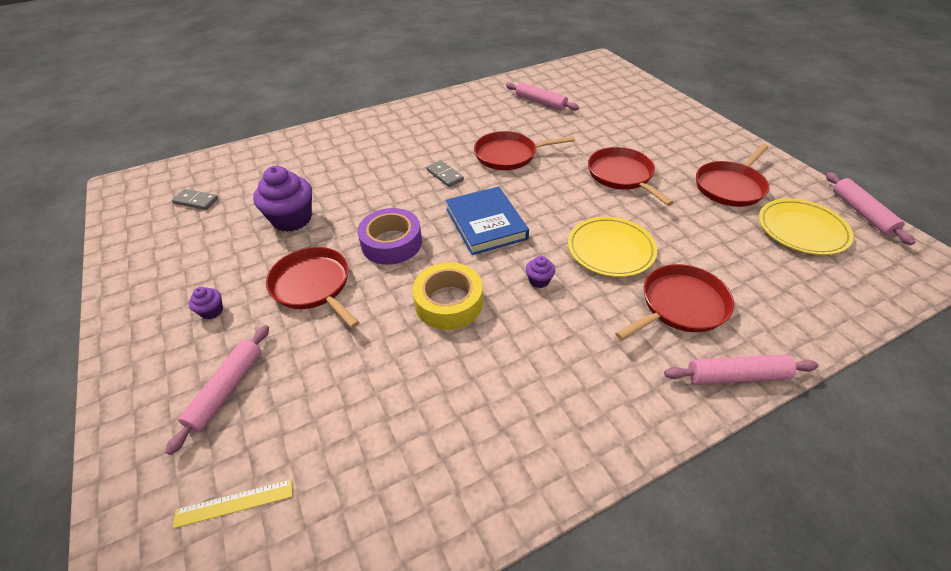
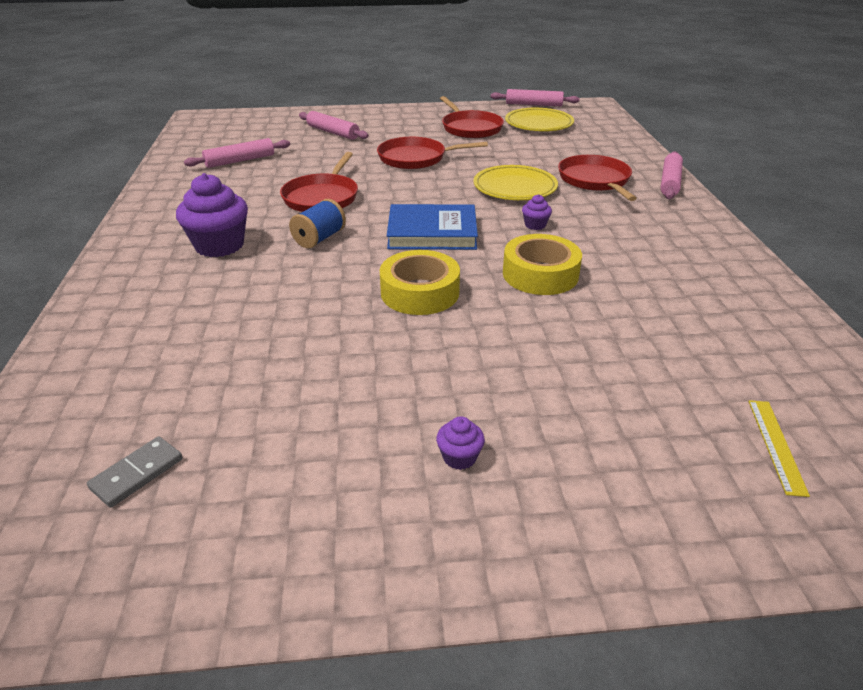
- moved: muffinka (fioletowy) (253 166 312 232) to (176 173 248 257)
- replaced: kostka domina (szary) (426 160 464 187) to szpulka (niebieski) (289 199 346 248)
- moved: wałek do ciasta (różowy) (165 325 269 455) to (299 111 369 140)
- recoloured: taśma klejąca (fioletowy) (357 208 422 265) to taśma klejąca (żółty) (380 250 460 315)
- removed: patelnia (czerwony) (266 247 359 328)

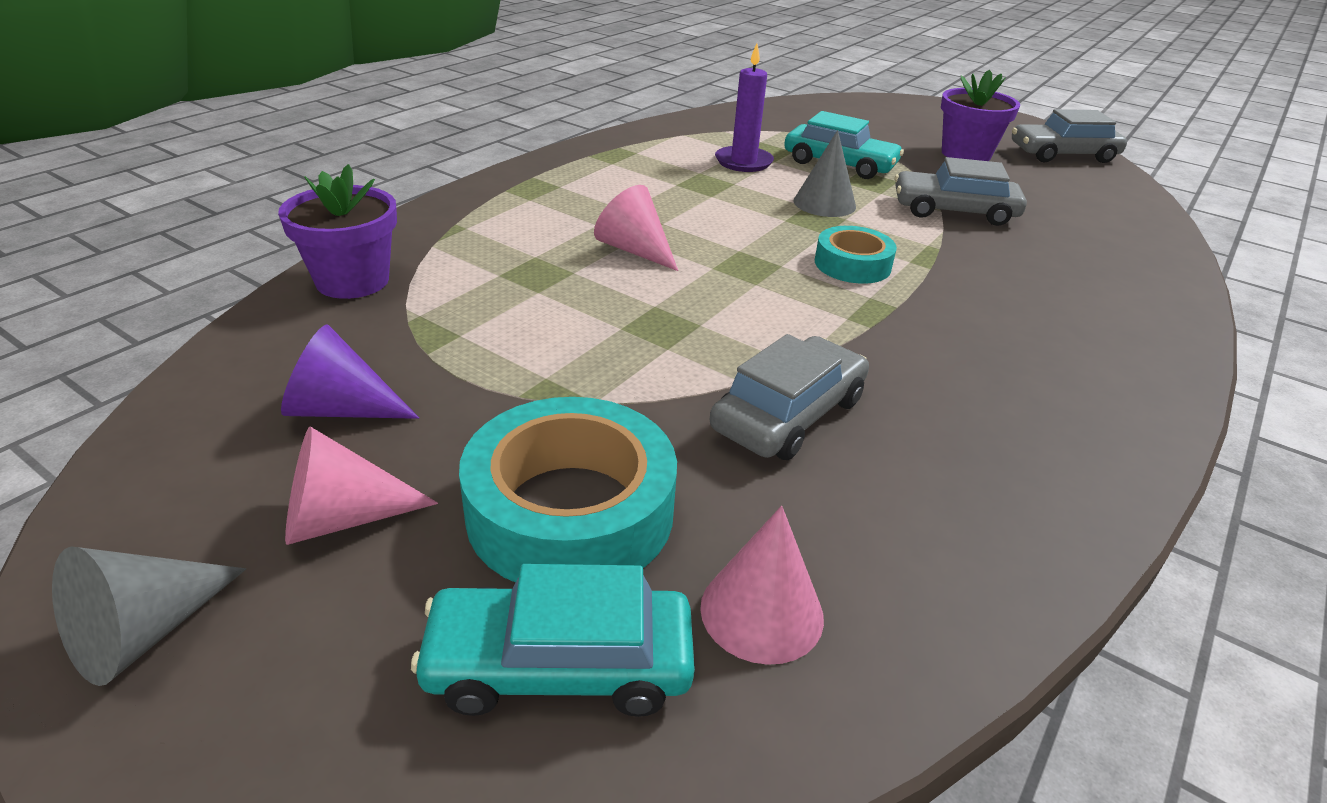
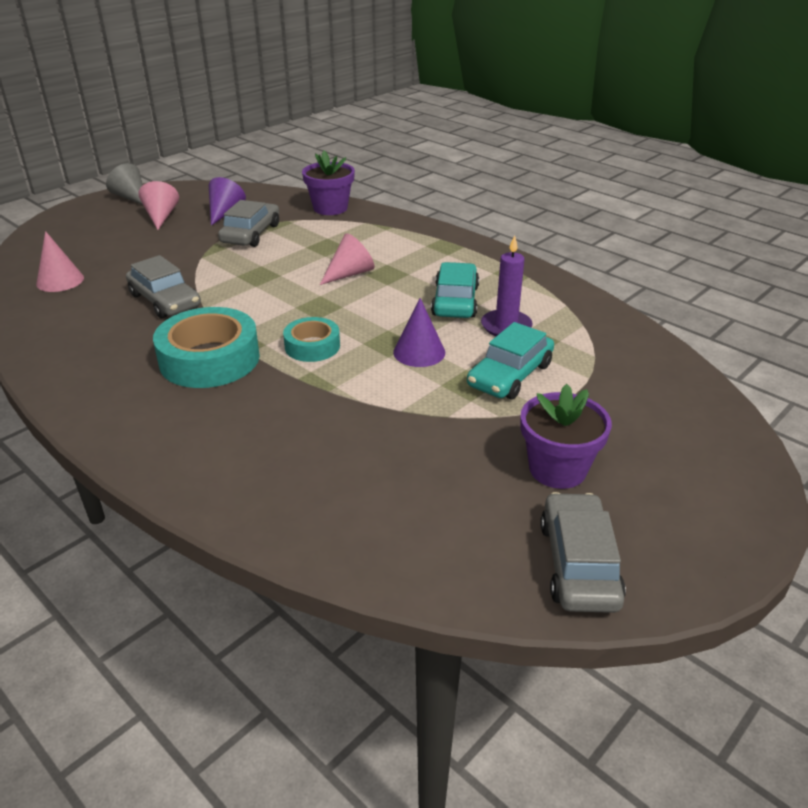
- moved: taśma klejąca (turkusowy) (459 397 677 583) to (153 307 260 388)
- moved: samochód (szary) (895 157 1027 226) to (218 200 279 247)
- recoloured: stożek (szary) (794 130 856 217) to stożek (fioletowy) (393 298 445 367)
- moved: samochód (turkusowy) (411 564 695 717) to (431 262 479 318)

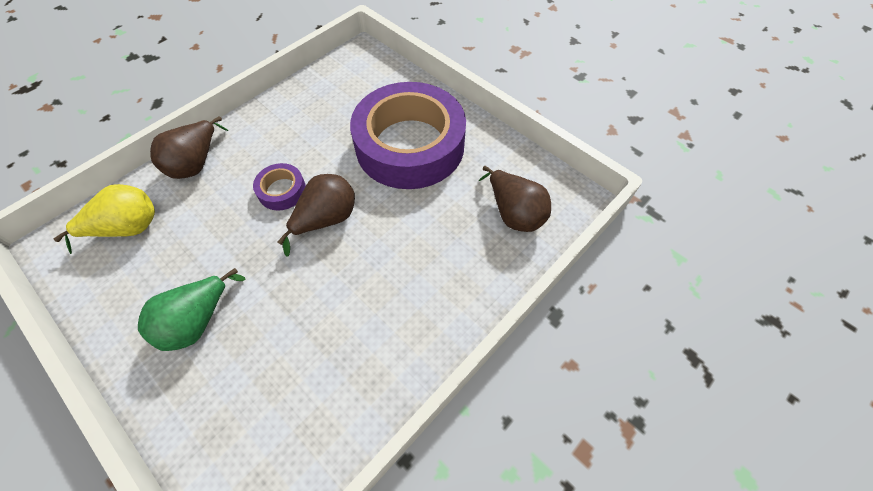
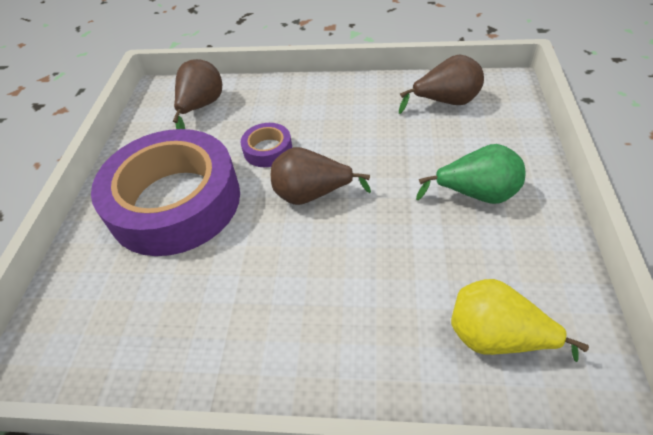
- moved: taśma klejąca (fioletowy) (253 163 306 210) to (241 123 292 167)
- moved: gruszka (brązowy) (150 116 228 179) to (399 55 484 114)

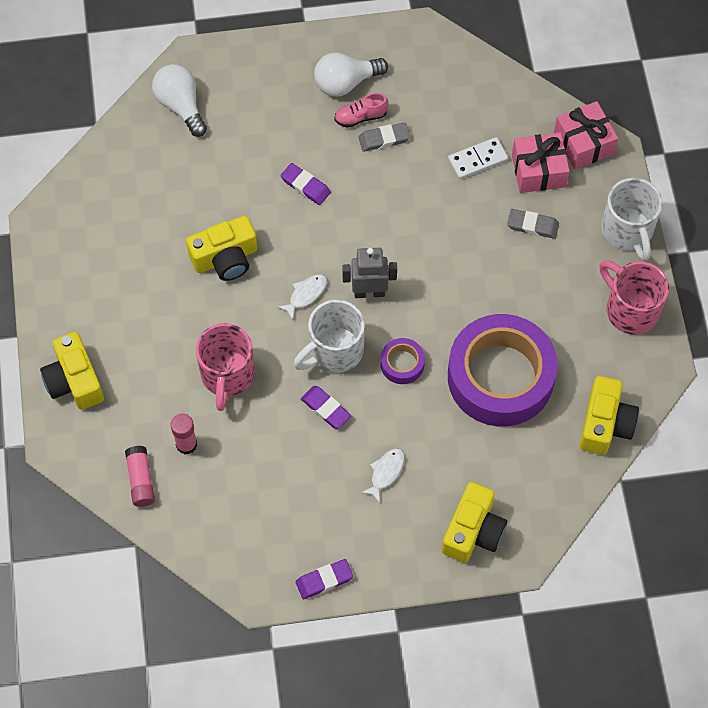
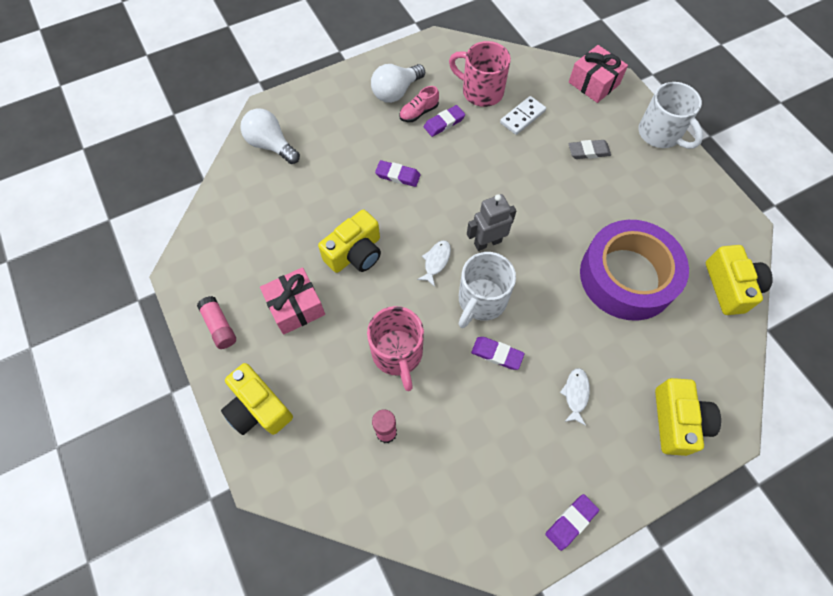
- moved: klej w sztyfcie (różowy) (125 446 155 507) to (197 296 236 349)
- moved: prezent (różowy) (512 133 570 193) to (260 267 325 335)
- recoloured: gumka do mazania (szary) (358 122 410 152) to gumka do mazania (fioletowy) (424 105 465 137)
- moved: kubek (różowy) (599 260 669 335) to (449 41 511 107)
- removed: taśma klejąca (fioletowy) (380 338 425 384)

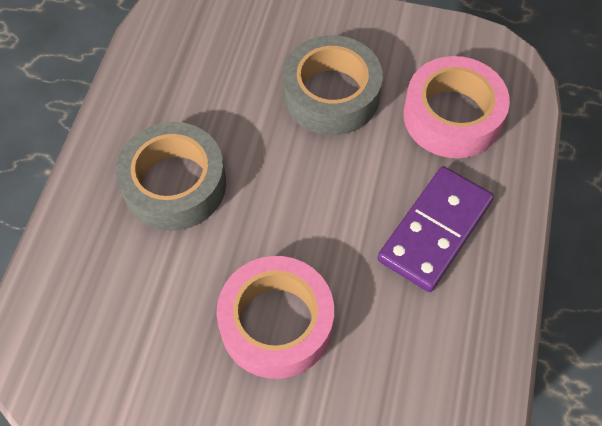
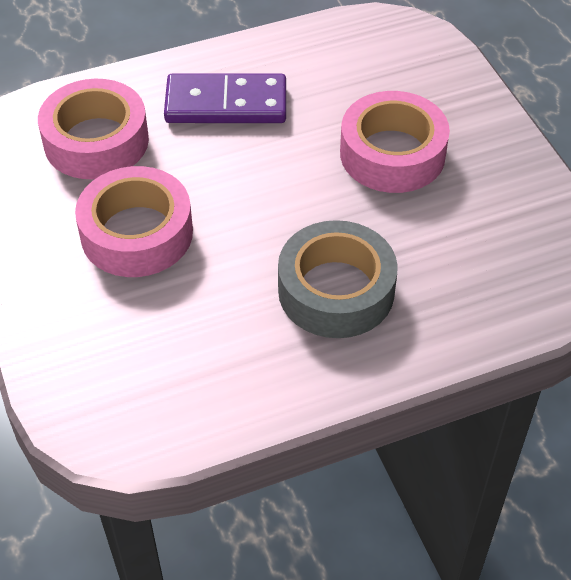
- recoloured: taśma klejąca (szary) (283 35 383 135) to taśma klejąca (różowy) (75 166 193 277)

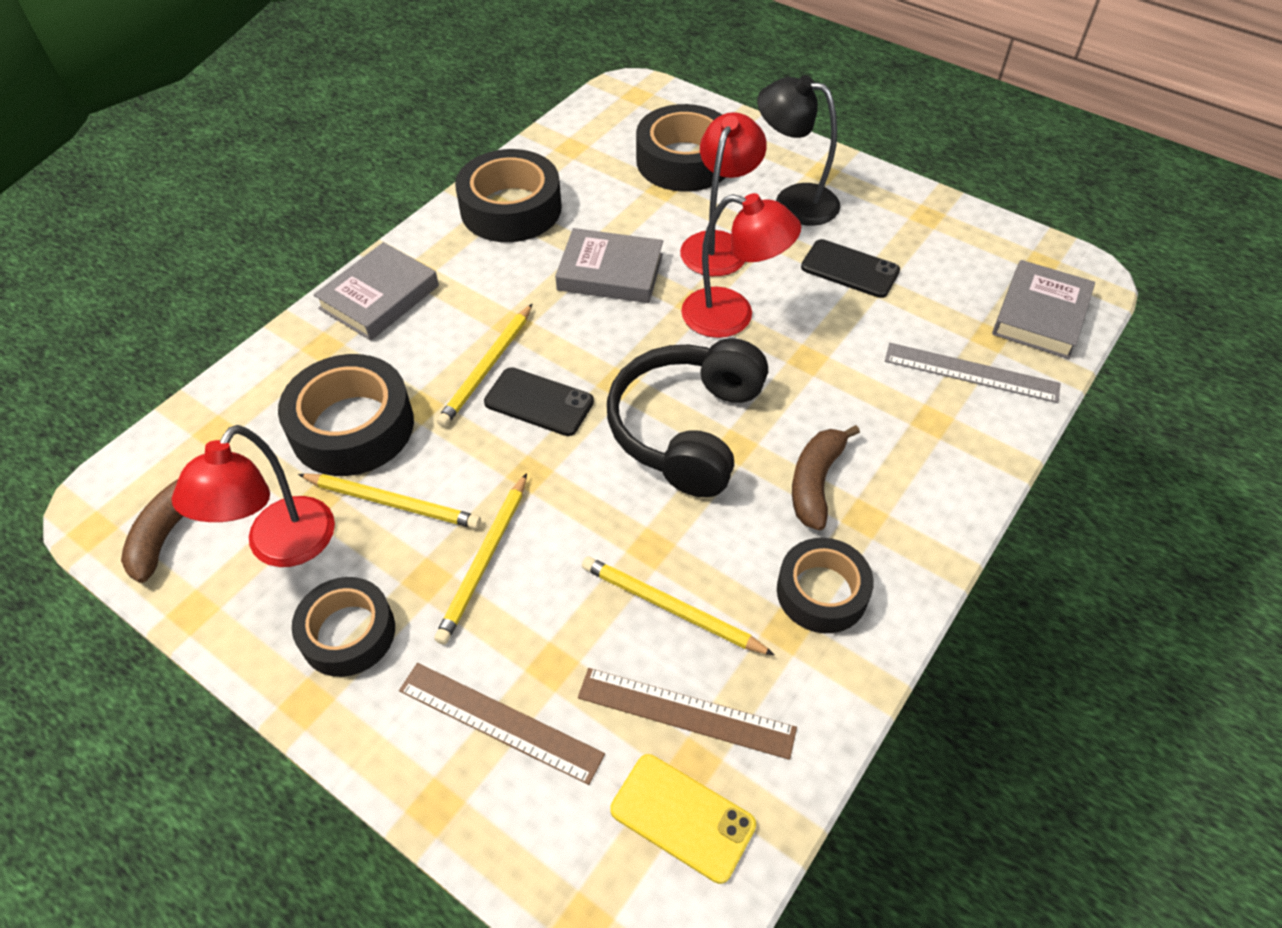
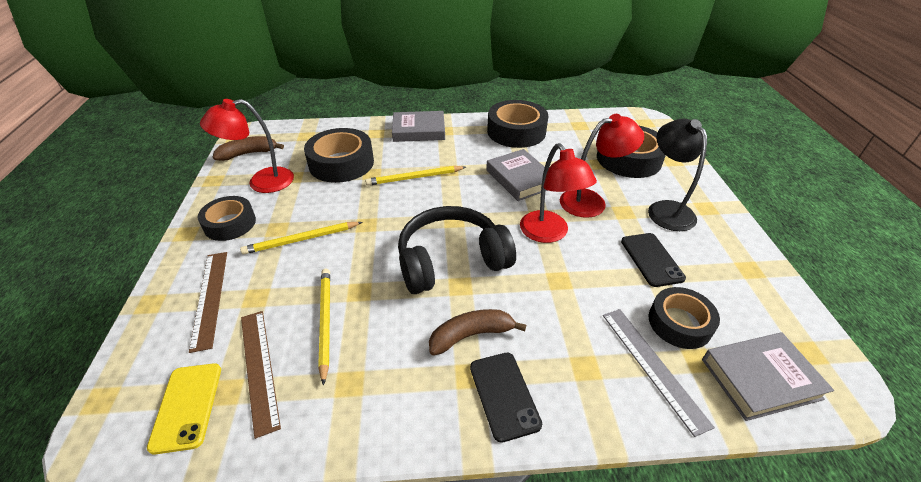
- moved: telefon (czarny) (484 367 594 436) to (470 353 542 443)
- moved: taśma klejąca (czarny) (777 538 874 633) to (649 287 720 349)
- removed: ołówek (żółty) (298 473 481 529)

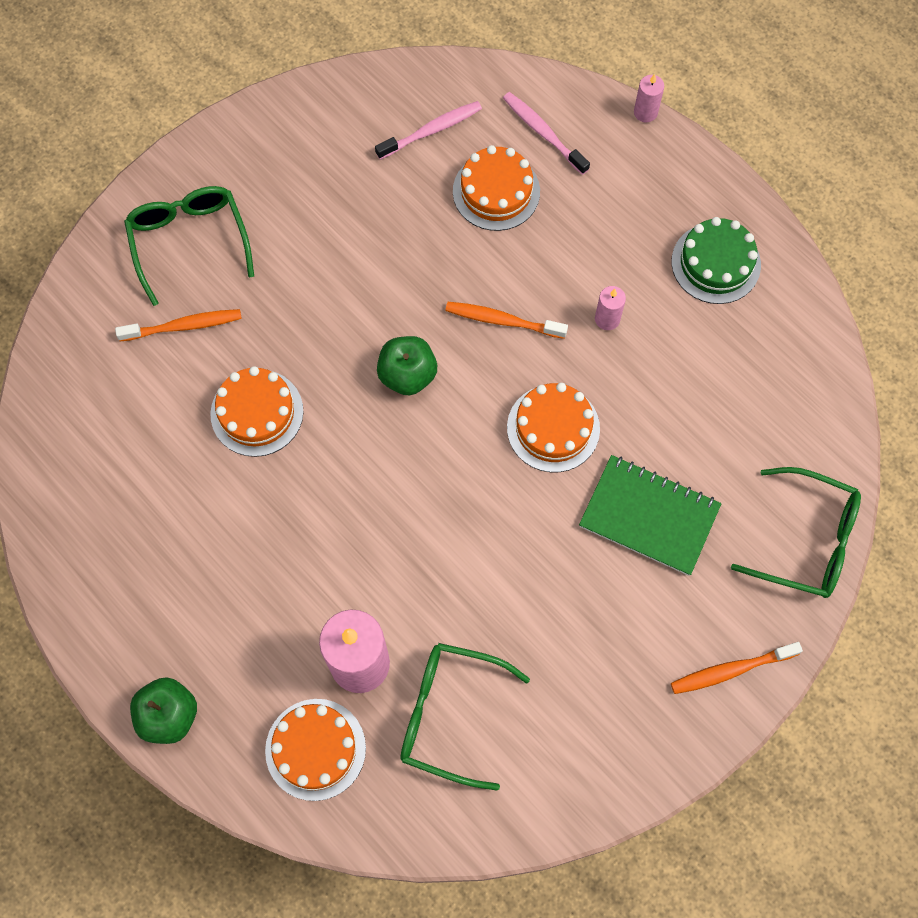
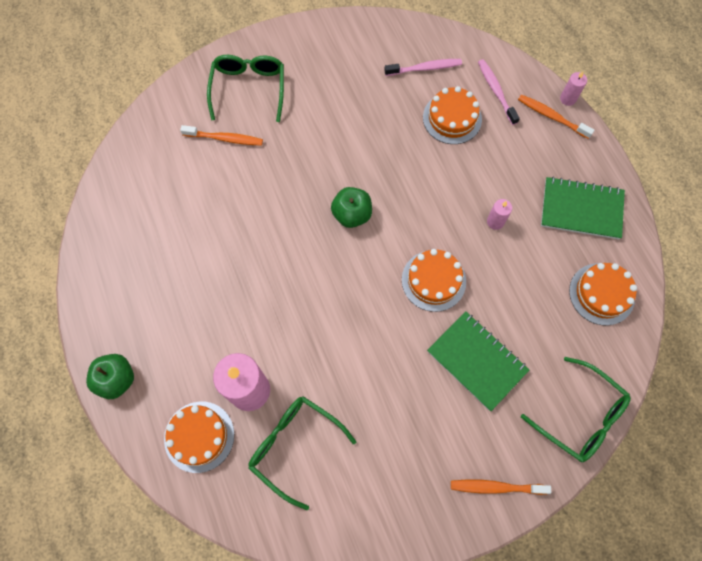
- moved: szczoteczka do zębów (pomarańczowy) (445 302 568 339) to (518 95 595 139)
- replaced: tort (zielony) (672 217 761 304) to zeszyt (zielony) (541 177 625 239)
- moved: tort (pomarańczowy) (210 366 303 457) to (569 263 637 326)

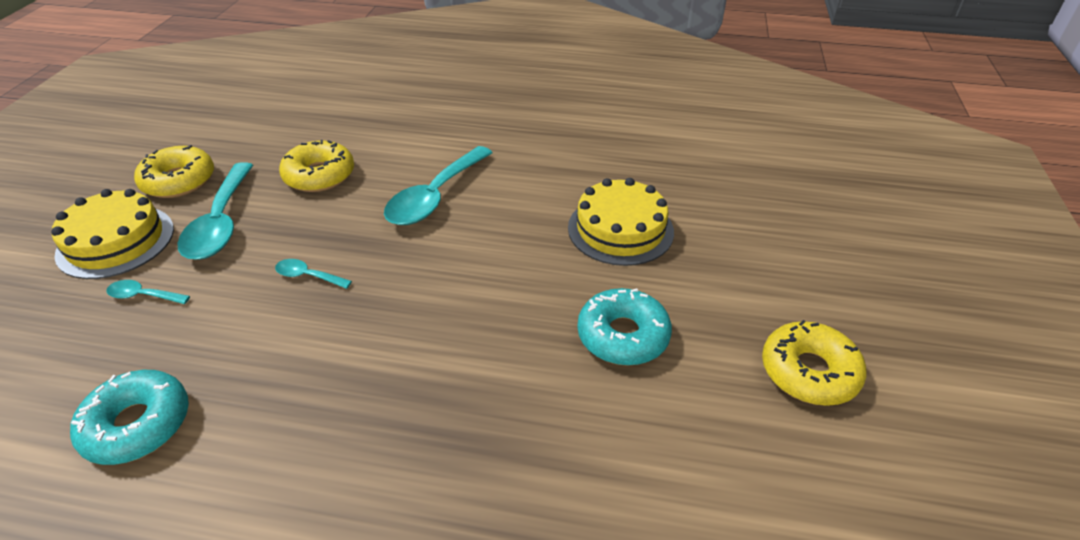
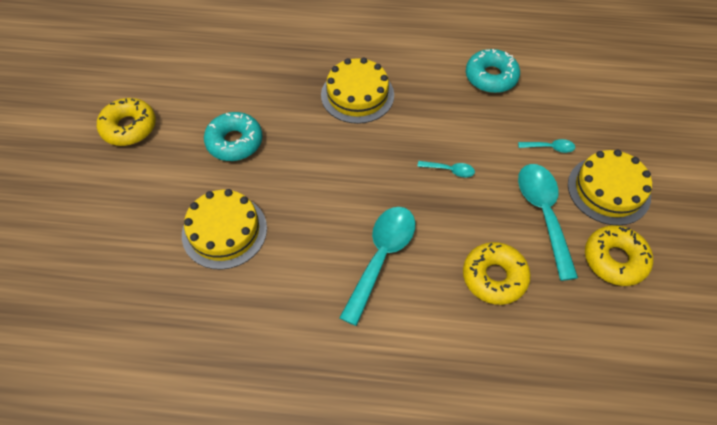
- added: tort (żółty) (321 58 394 124)

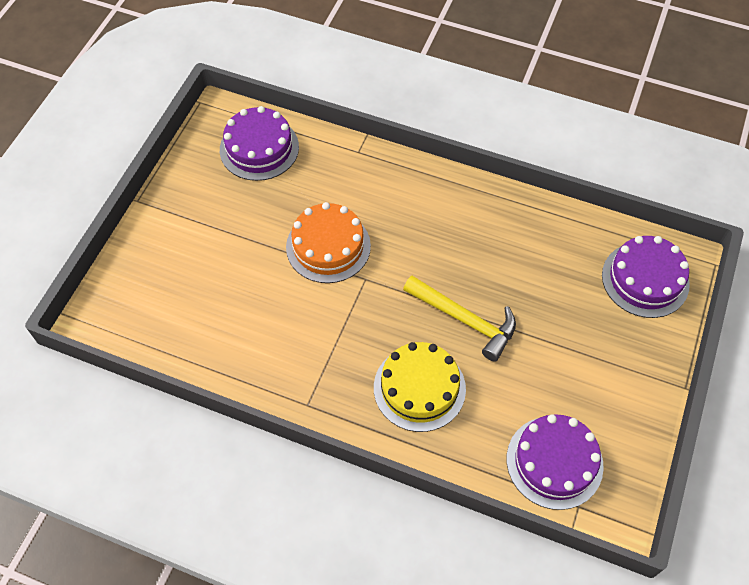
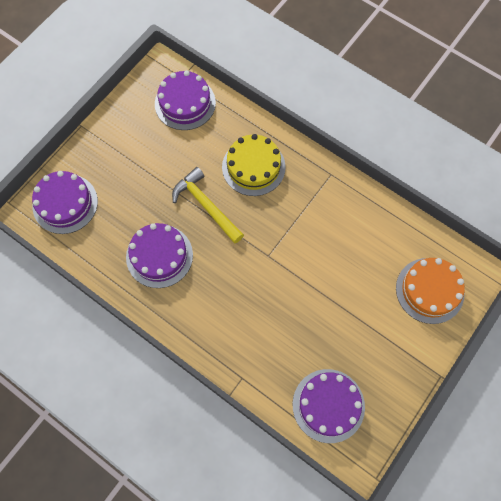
- added: tort (fioletowy) (126 223 193 288)
- moved: tort (pomarańczowy) (286 202 371 283) to (396 258 465 324)

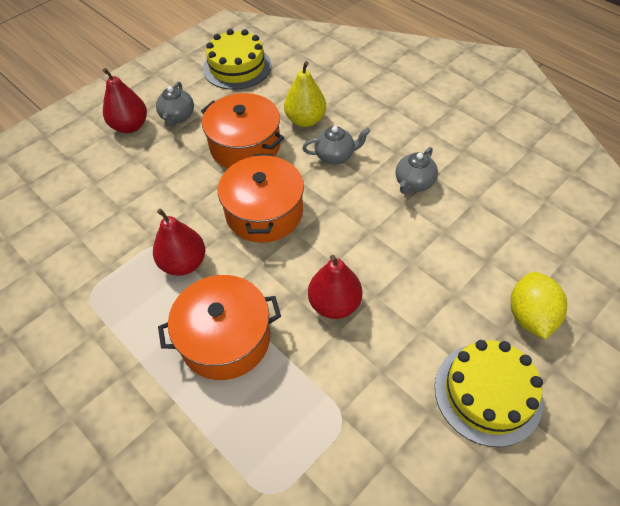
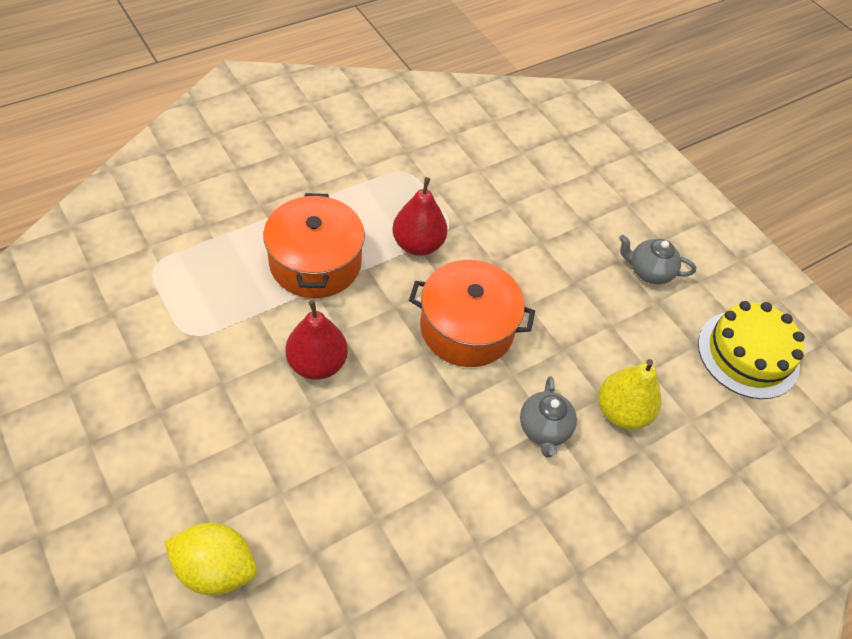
- removed: gruszka (czerwony) (103 68 147 133)
- removed: garnek (pomarańczowy) (201 93 284 168)
- removed: imbryk (szary) (396 147 438 194)
- removed: tort (żółty) (435 340 543 447)

